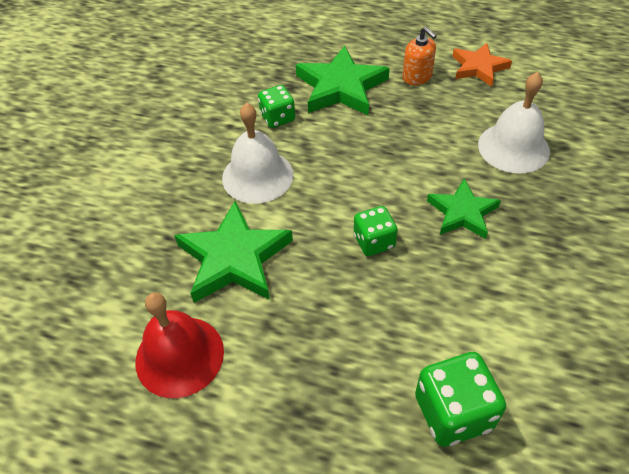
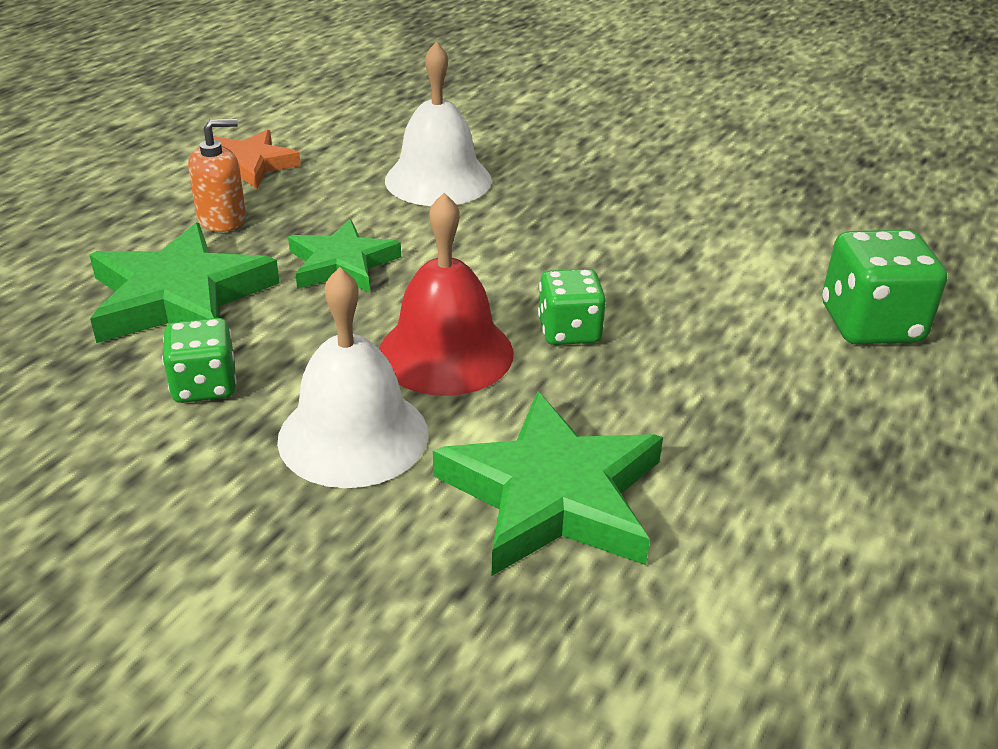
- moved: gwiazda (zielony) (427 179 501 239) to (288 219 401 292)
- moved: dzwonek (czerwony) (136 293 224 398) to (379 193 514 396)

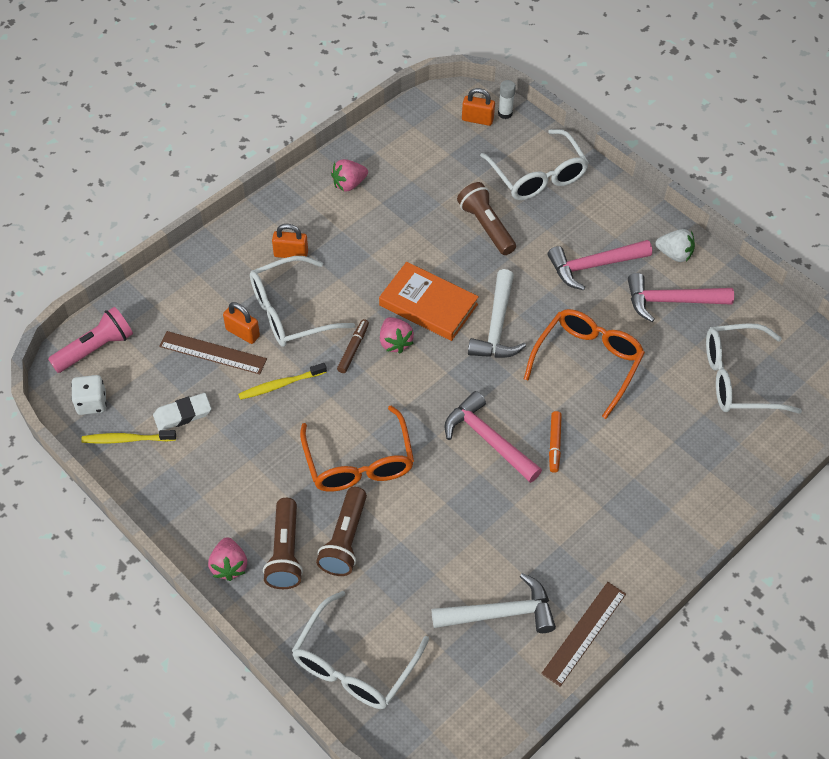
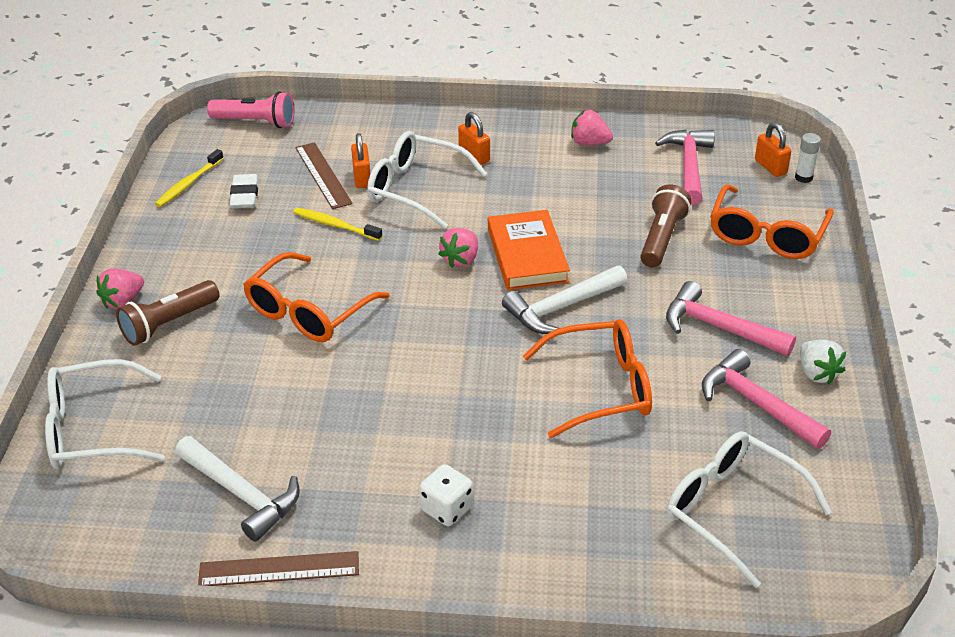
- turned: szczoteczka do zębów (żółty) (81 430 176 444) = (155 149 224 207) 105 degrees counterclockwise
- turned: gumka do mazania (biały) (153 393 211 431) = (230 174 259 208) 60 degrees clockwise
- moved: kostka do gry (biały) (71 375 107 415) to (419 464 473 526)
- moved: młotek (różowy) (445 391 542 483) to (655 129 715 205)
- recoloured: okulary (biały) (480 129 589 200) to okulary (pomarańczowy) (710 184 834 259)
- removed: latarka (brązowy) (316 487 367 576)
- removed: flamaster (brązowy) (337 319 369 373)
- removed: flamaster (pomarańczowy) (549 411 562 473)

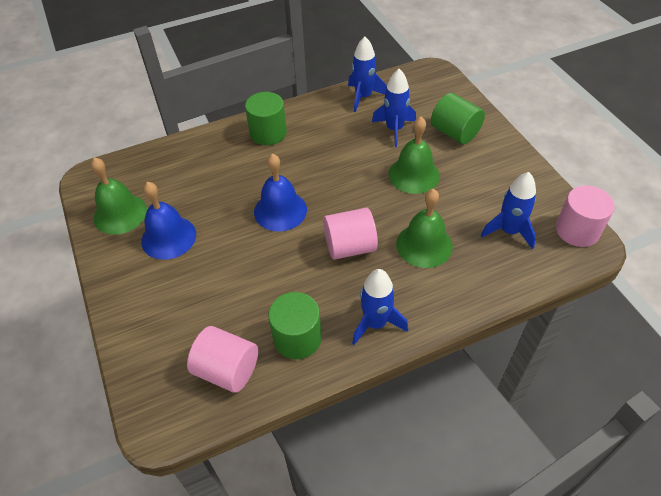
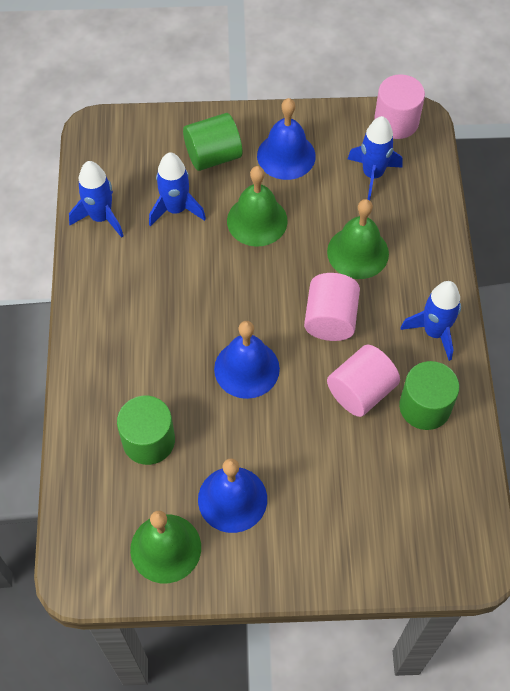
- moved: walec (zielony) (245 92 287 145) to (117 396 175 465)
- added: dzwonek (niebieski) (257 98 316 180)
- moved: walec (różowy) (187 326 258 393) to (327 345 400 417)

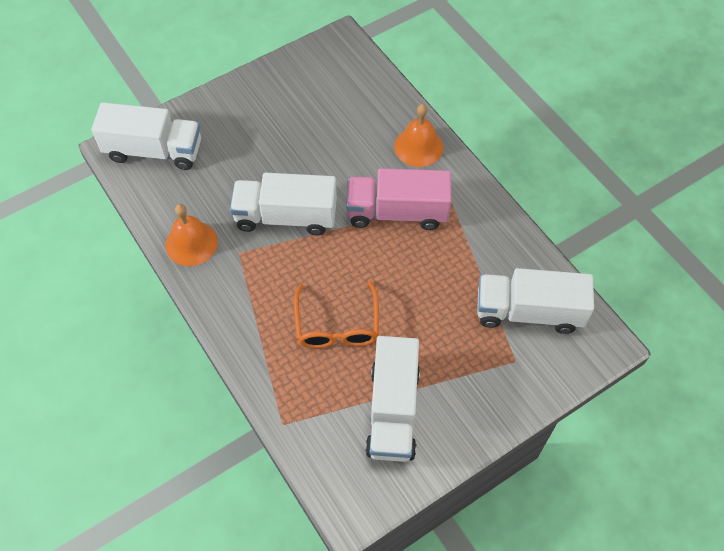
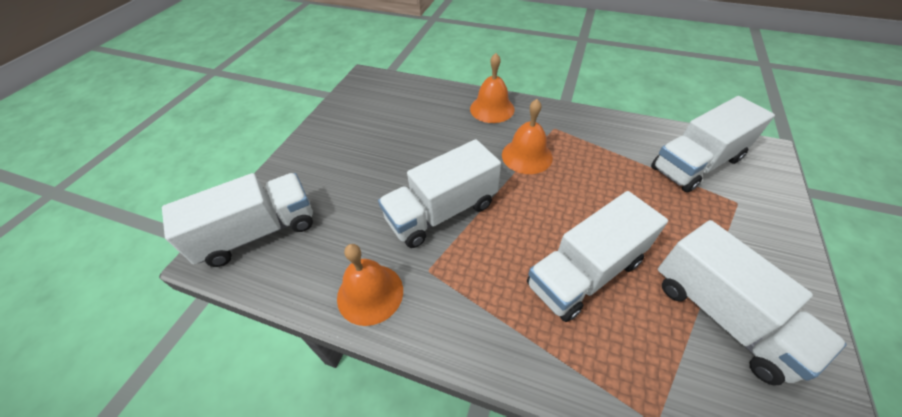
- replaced: ciężarówka (różowy) (346 168 451 230) to dzwonek (pomarańczowy) (502 99 553 174)
- replaced: okulary (pomarańczowy) (294 280 379 348) to ciężarówka (biały) (527 191 668 322)

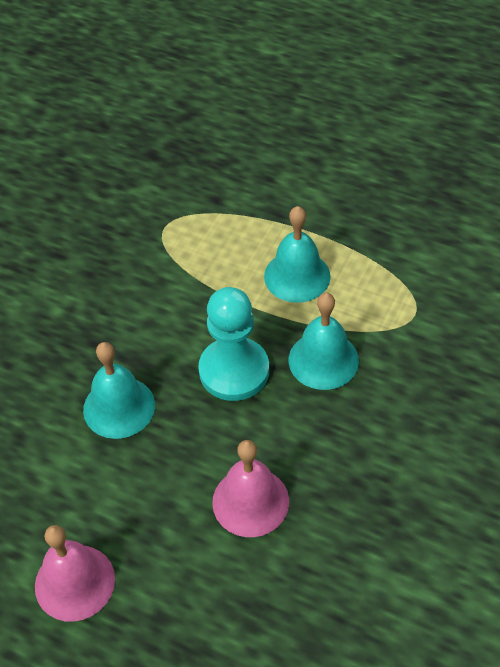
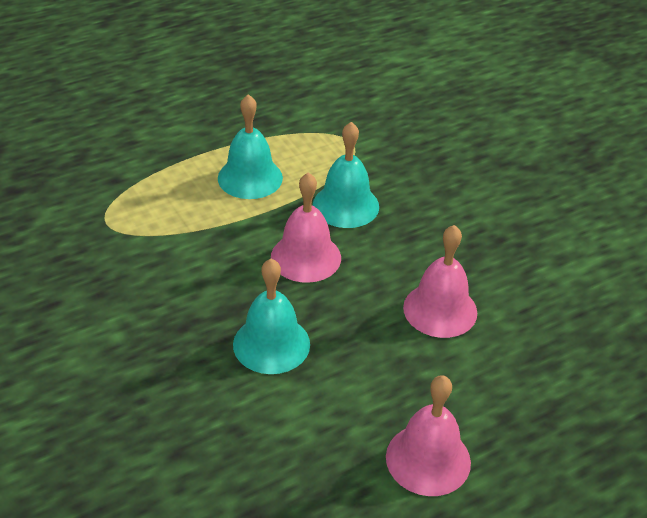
- replaced: pionek (turkusowy) (198 287 269 401) to dzwonek (różowy) (271 172 341 283)

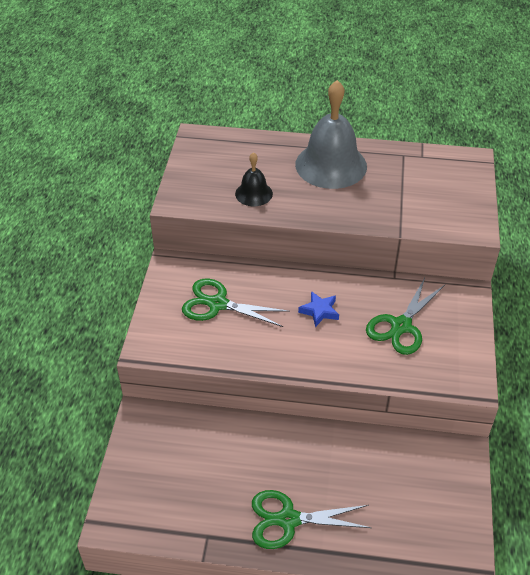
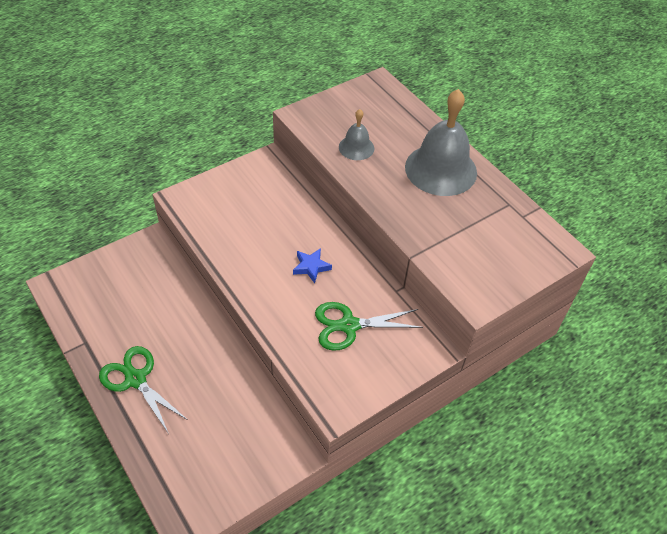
- recoloured: dzwonek (czarny) (235 152 273 206) to dzwonek (szary) (339 109 374 160)
- removed: nożyczki (zielony) (182 279 290 327)

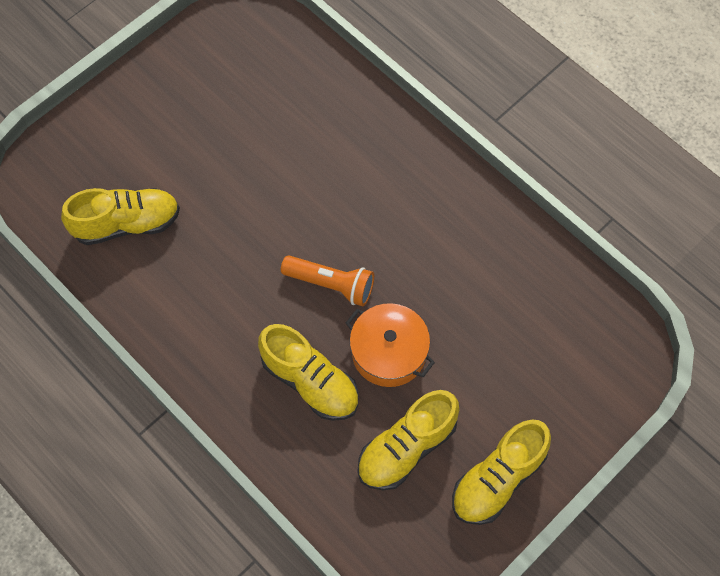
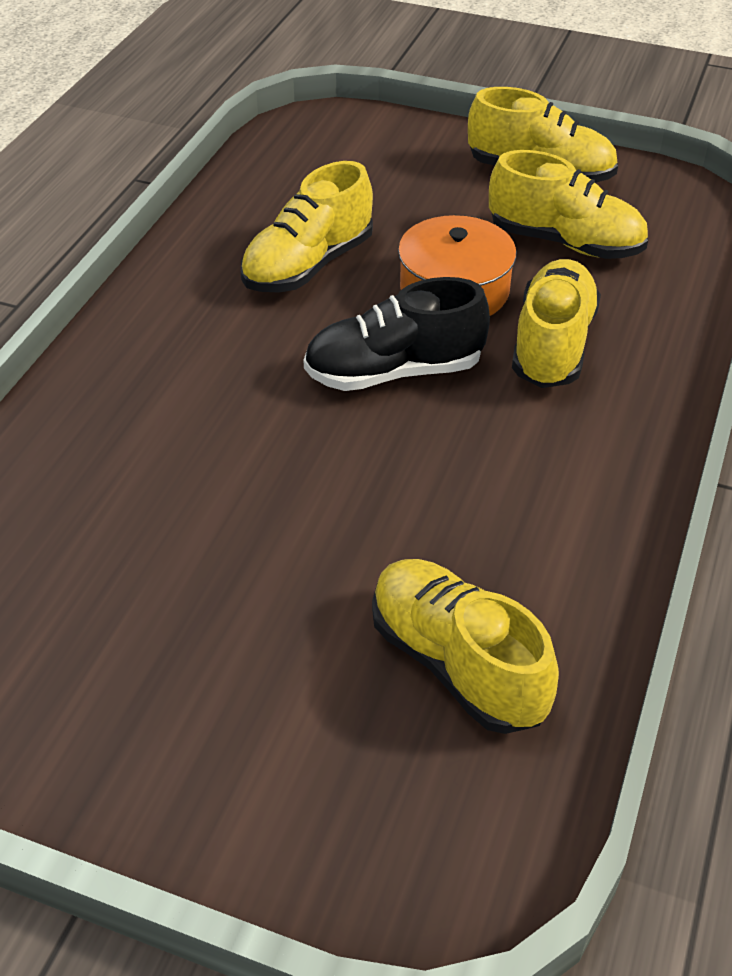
- added: but (żółty) (241 161 373 292)
- replaced: latarka (pomarańczowy) (281 255 374 306) to but (czarny) (303 277 490 391)

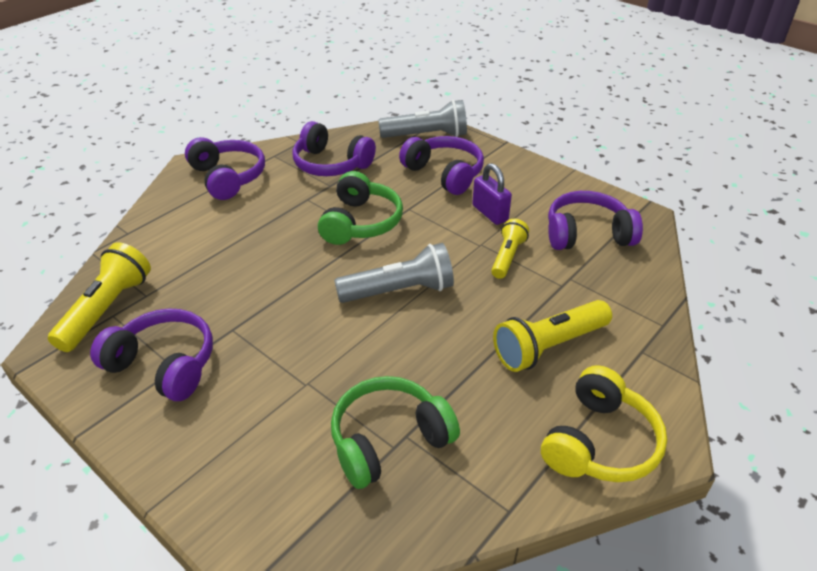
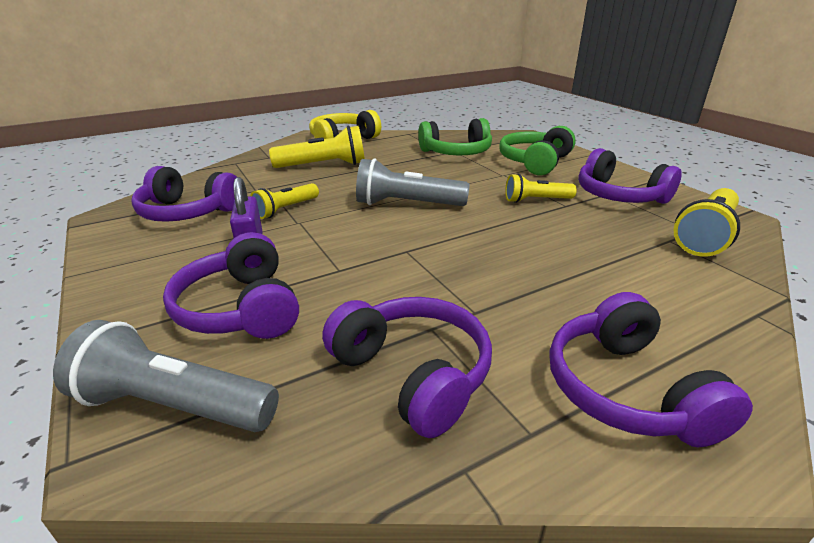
- moved: słuchawki (zielony) (318 171 403 245) to (499 126 576 176)
- added: latarka (żółty) (505 174 577 203)

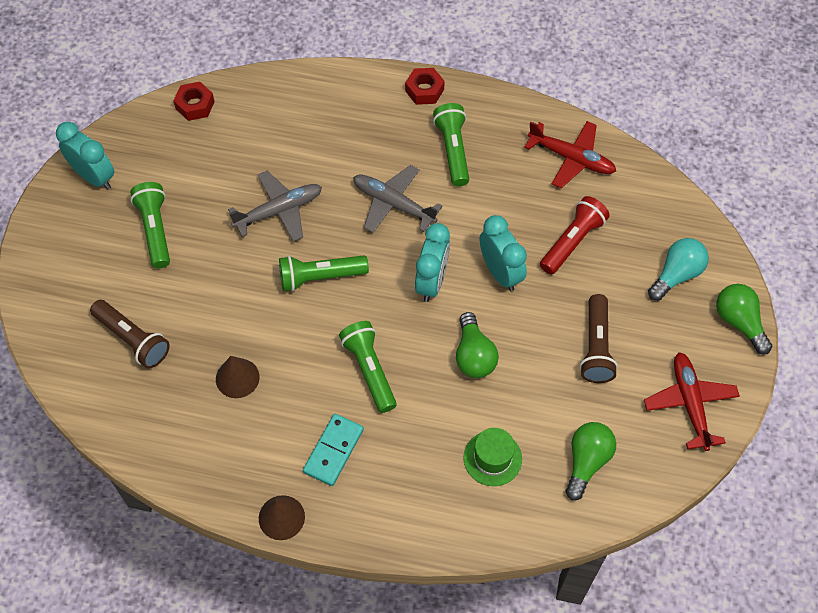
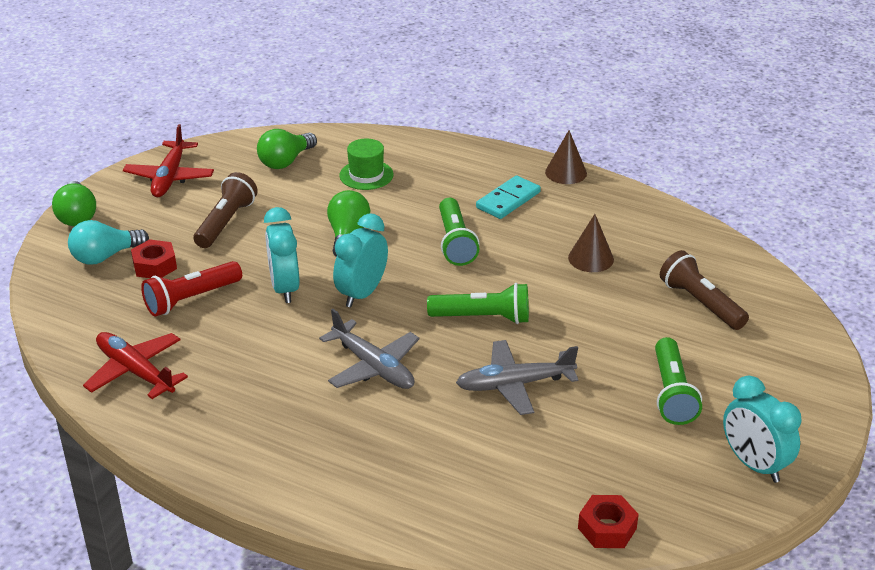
- moved: nakrętka (czerwony) (405 68 445 105) to (131 239 177 278)
- removed: latarka (zielony) (433 103 469 186)

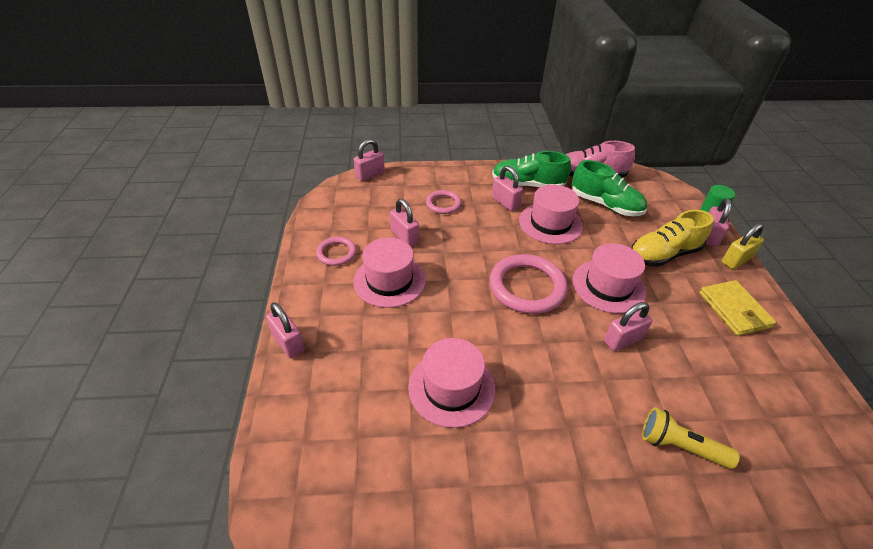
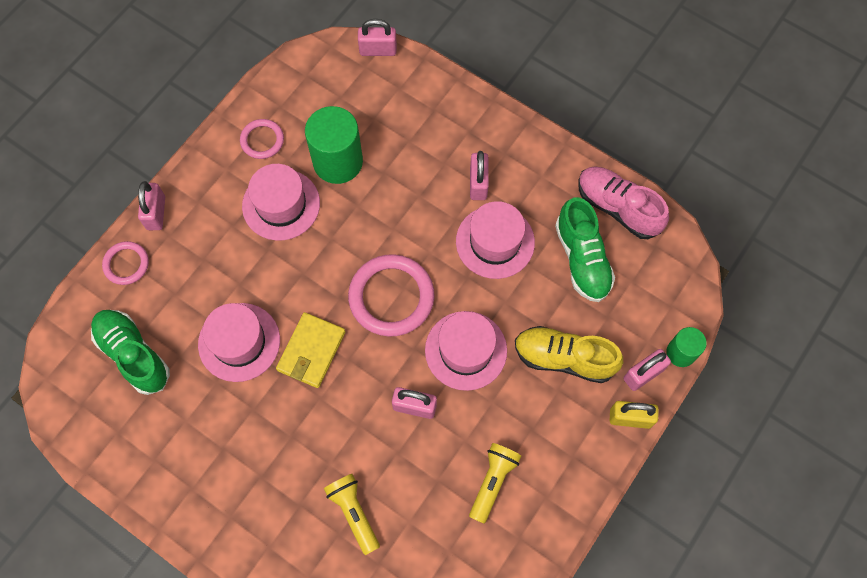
- moved: but (zielony) (492 151 571 187) to (91 310 170 395)
- moved: pierścień (różowy) (426 190 461 214) to (102 241 149 285)
- moved: portfel (żółty) (699 280 776 336) to (276 312 346 388)
- replaced: kłódka (różowy) (390 199 419 246) to walec (zielony) (305 106 363 184)
- added: latarka (żółty) (469 443 521 524)

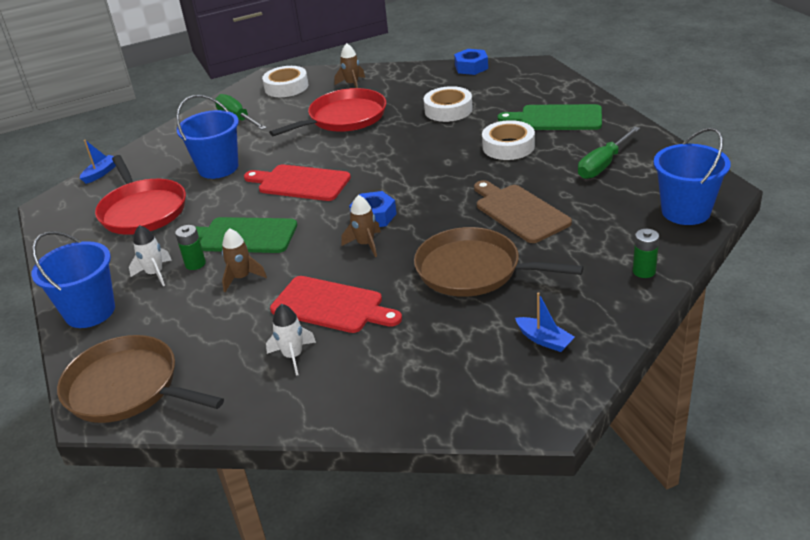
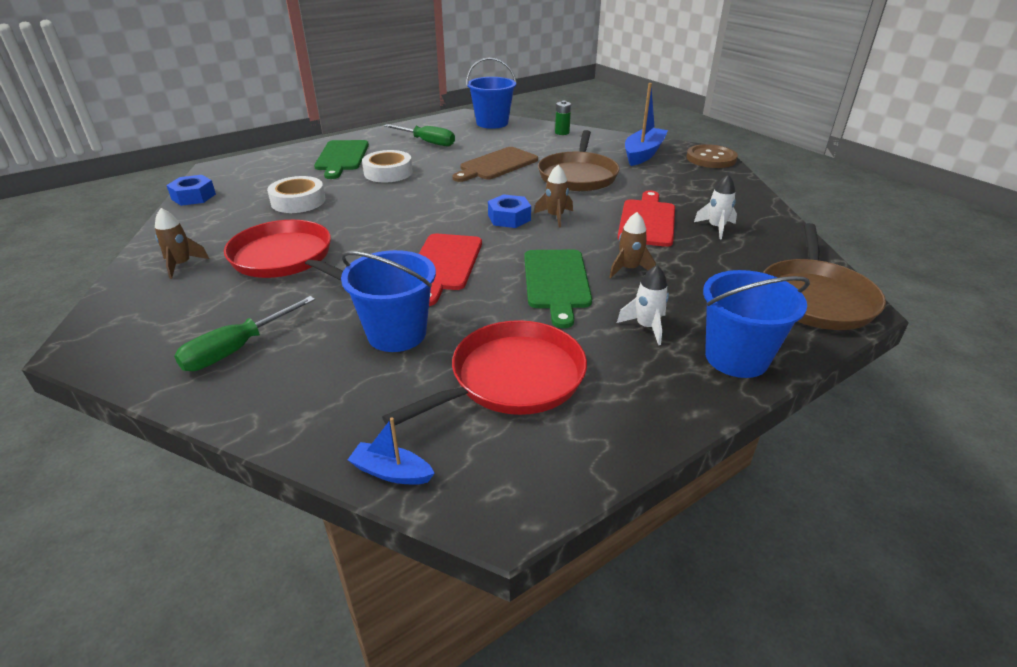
- resized: łódka (niebieski) (515 292 575 352) = (625 83 668 166) x1.91
- added: guzik (brązowy) (686 144 738 168)
- removed: bateria (zielony) (175 225 206 270)
- removed: taśma klejąca (biały) (262 66 308 97)

